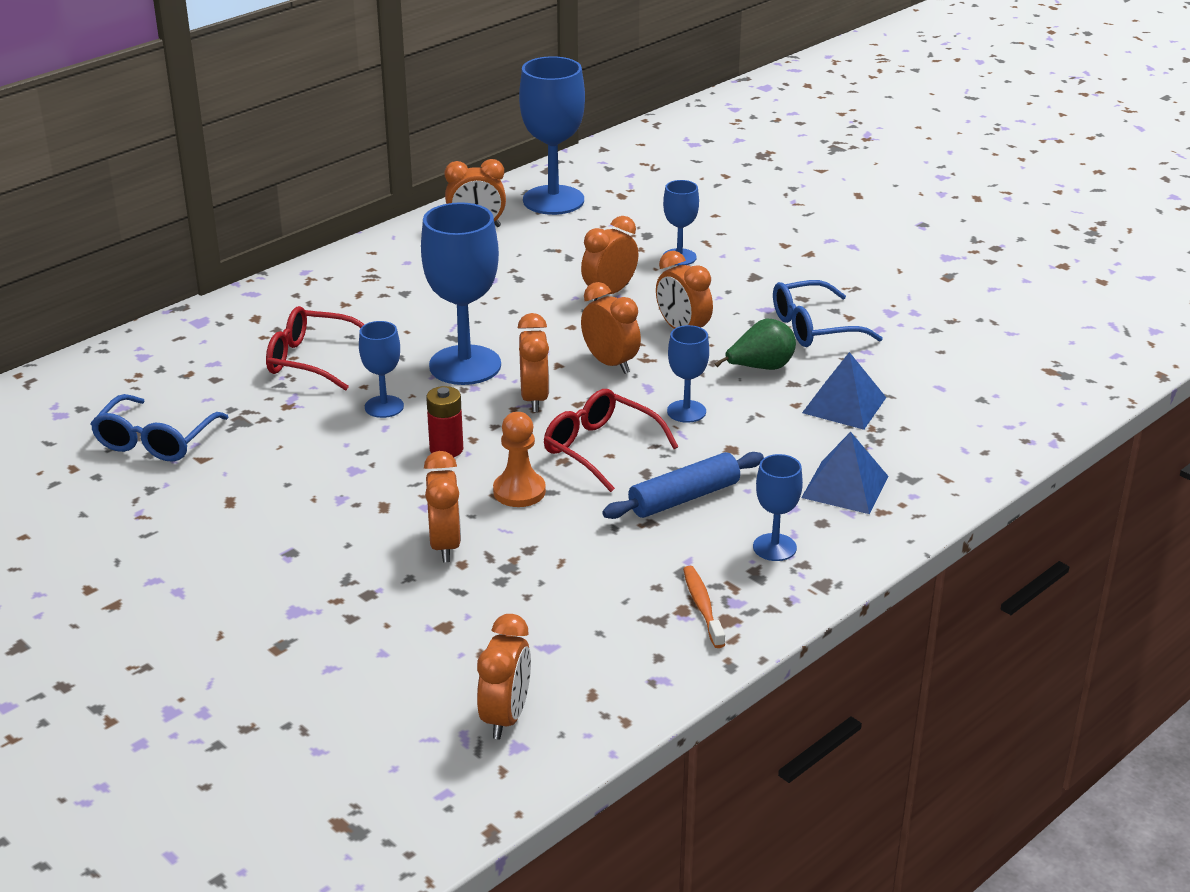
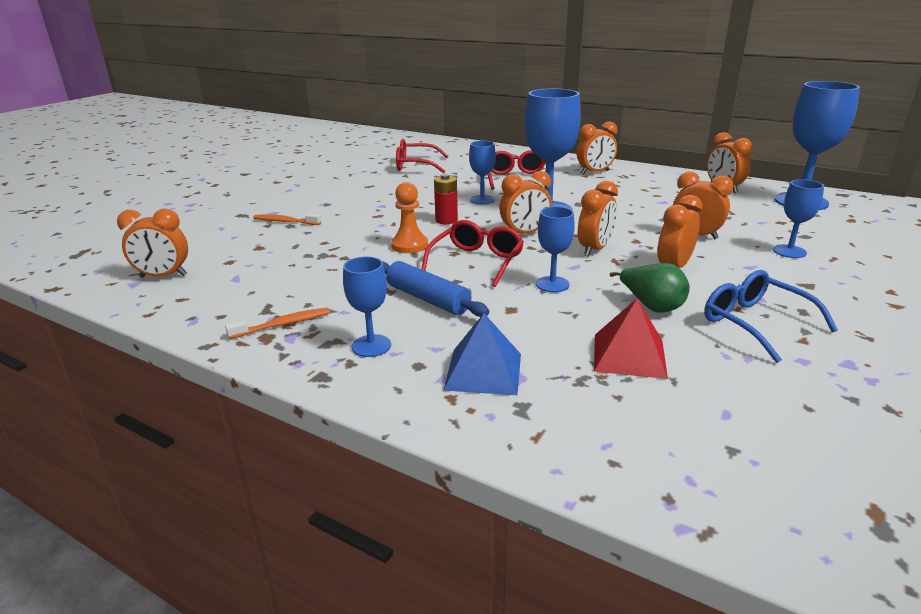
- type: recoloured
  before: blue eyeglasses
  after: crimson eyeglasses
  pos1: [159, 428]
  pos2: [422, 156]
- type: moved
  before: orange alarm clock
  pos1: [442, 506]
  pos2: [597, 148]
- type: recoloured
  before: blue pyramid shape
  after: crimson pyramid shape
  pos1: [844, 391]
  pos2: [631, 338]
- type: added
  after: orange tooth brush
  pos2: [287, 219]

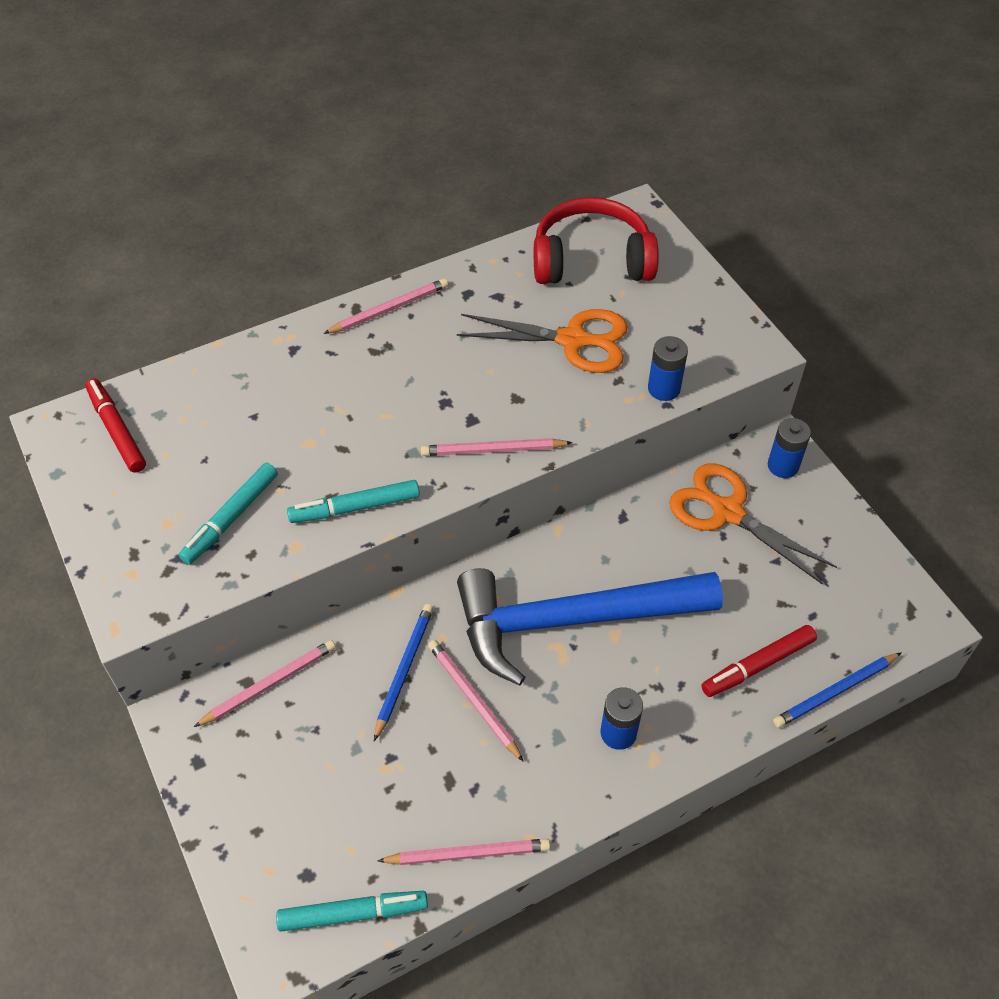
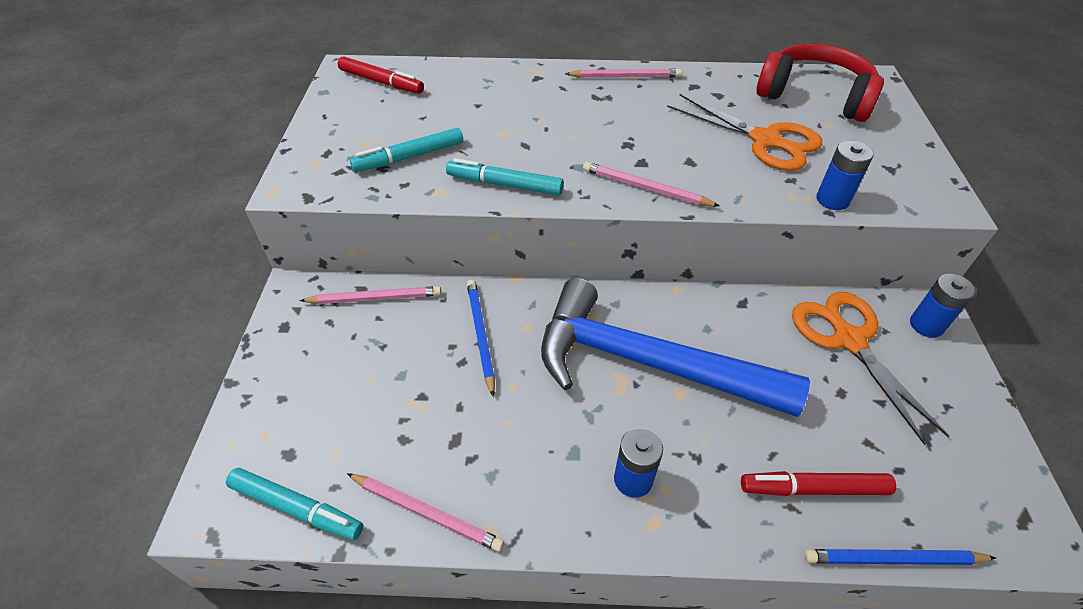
- type: turned
  before: crimson marker
  pos1: [115, 425]
  pos2: [381, 75]
  turn: 120
- type: turned
  before: blue lead pencil
  pos1: [404, 672]
  pos2: [481, 338]
  turn: -60
- type: removed
  before: pink lead pencil
  pos1: [476, 701]

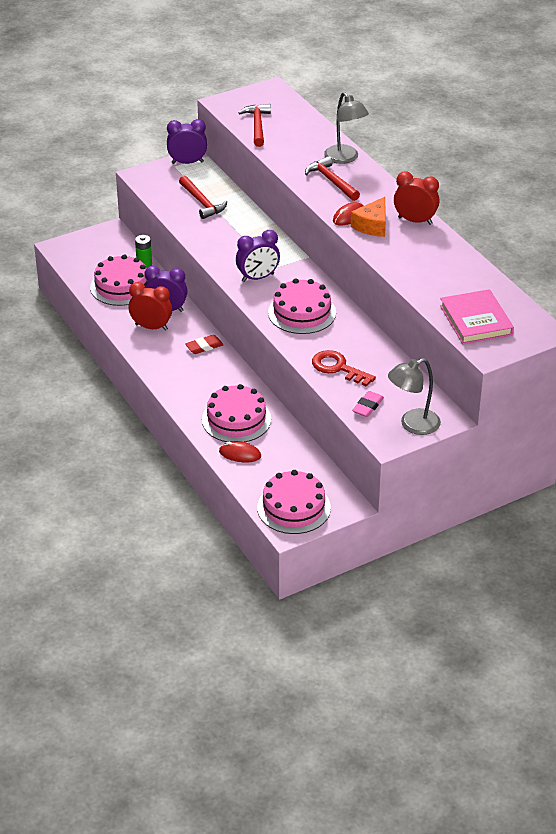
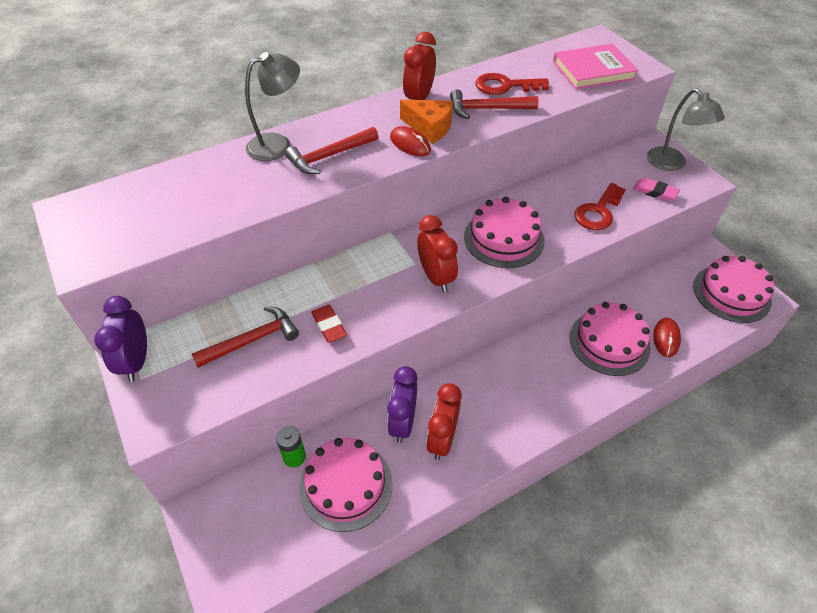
- type: moved
  before: crimson gum eraser
  pos1: [204, 344]
  pos2: [329, 324]
- type: recoloured
  before: violet alarm clock
  after: crimson alarm clock
  pos1: [258, 256]
  pos2: [437, 253]
- type: moved
  before: crimson carpenter's hammer
  pos1: [254, 125]
  pos2: [494, 104]
- type: added
  after: crimson key
  pos2: [512, 84]

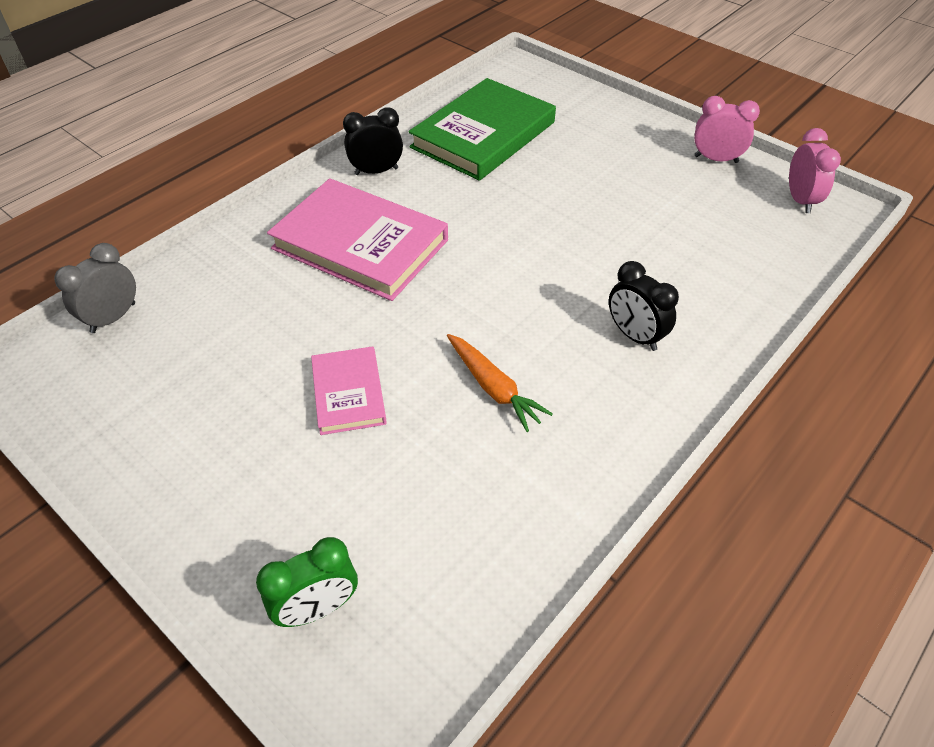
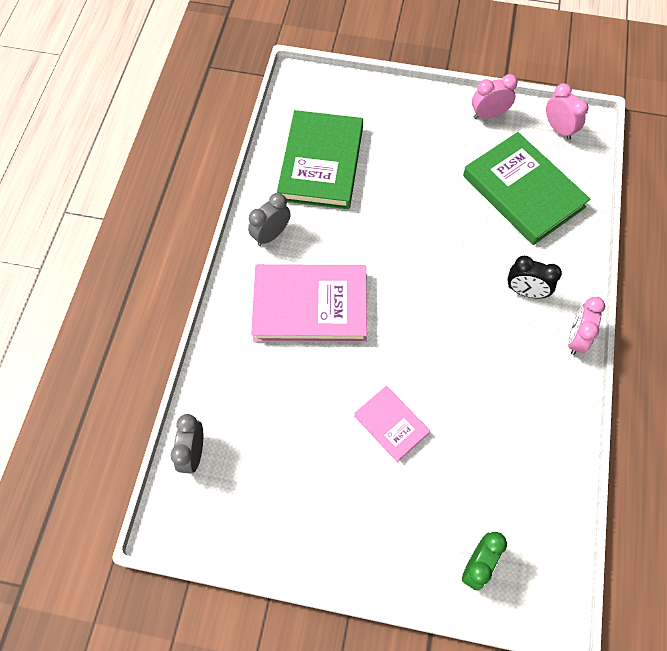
- type: recoloured
  before: black alarm clock
  after: gray alarm clock
  pos1: [373, 141]
  pos2: [269, 219]
- type: removed
  before: orange toy carrot
  pos1: [500, 383]
- type: added
  after: emerald hardcover
  pos2: [527, 188]
- type: added
  after: pink alarm clock
  pos2: [586, 326]

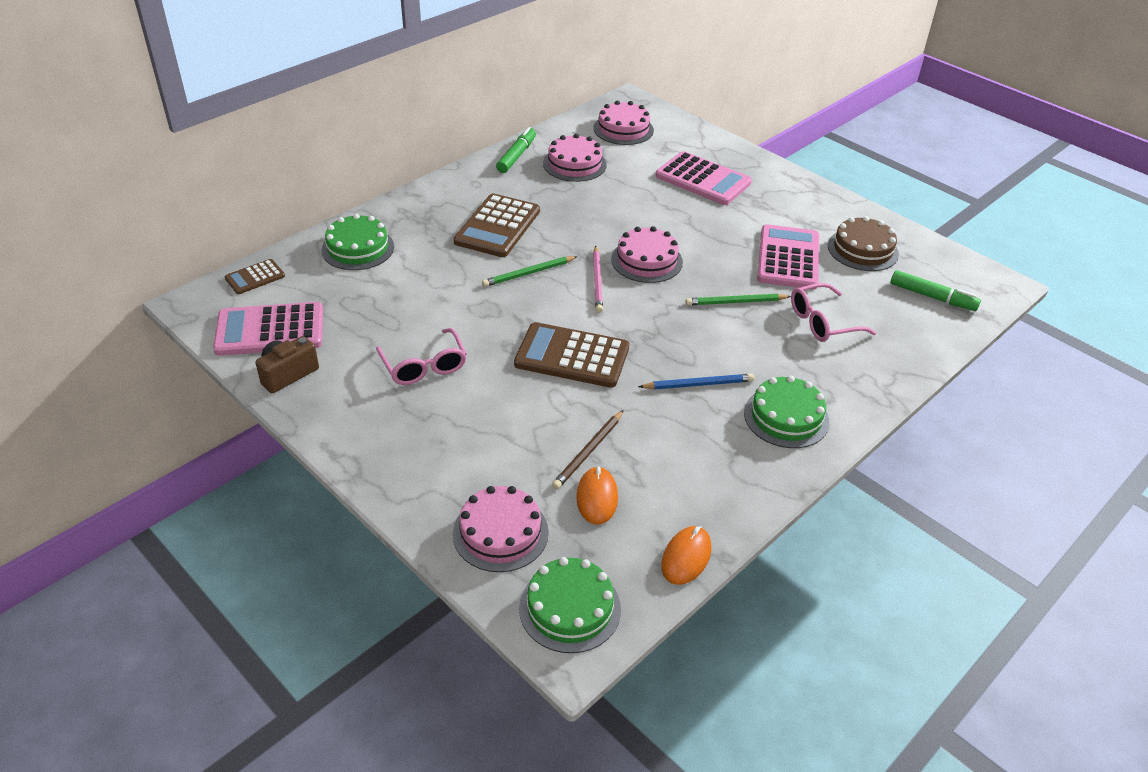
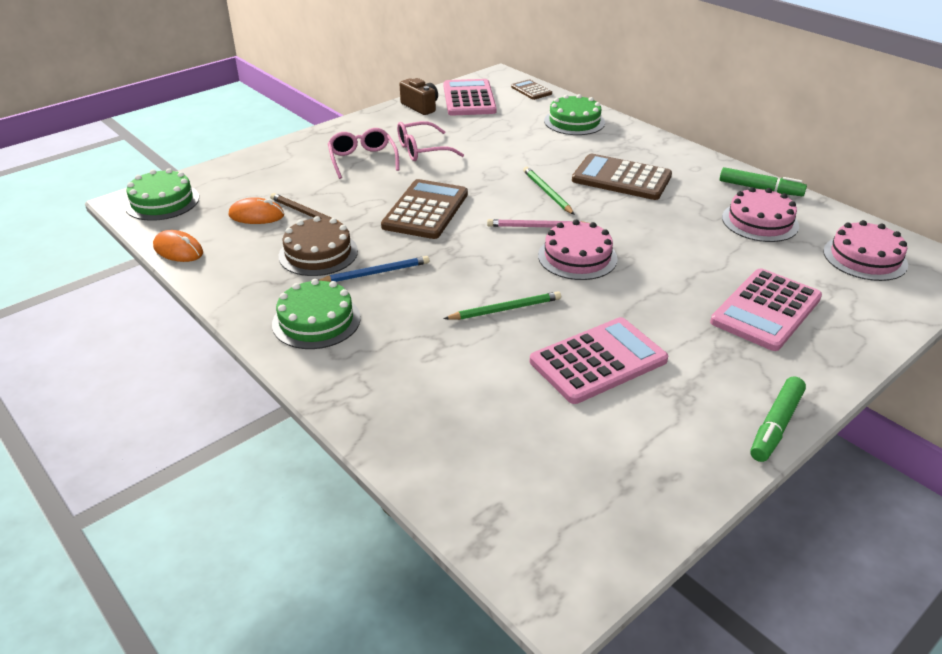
- type: removed
  before: pink gateau
  pos1: [501, 529]
- type: turned
  before: blue lead pencil
  pos1: [696, 382]
  pos2: [374, 269]
  turn: -105
- type: turned
  before: emerald lead pencil
  pos1: [738, 299]
  pos2: [502, 305]
  turn: 75
- type: turned
  before: pink pocket calculator
  pos1: [788, 257]
  pos2: [599, 360]
  turn: -45
- type: moved
  before: pink eyeglasses
  pos1: [833, 312]
  pos2: [363, 153]
- type: moved
  before: dark brown gateau
  pos1: [863, 243]
  pos2: [318, 246]
- type: moved
  before: emerald marker
  pos1: [935, 290]
  pos2: [778, 419]

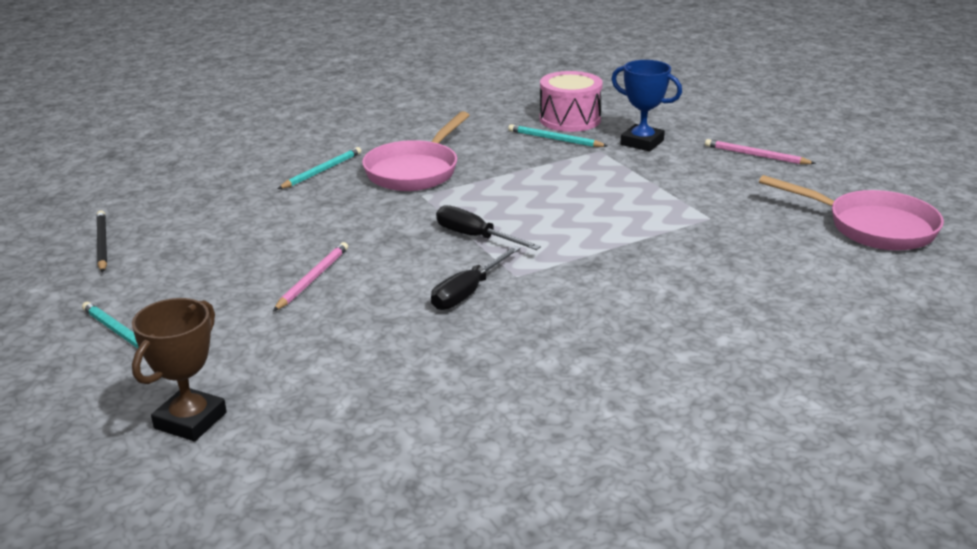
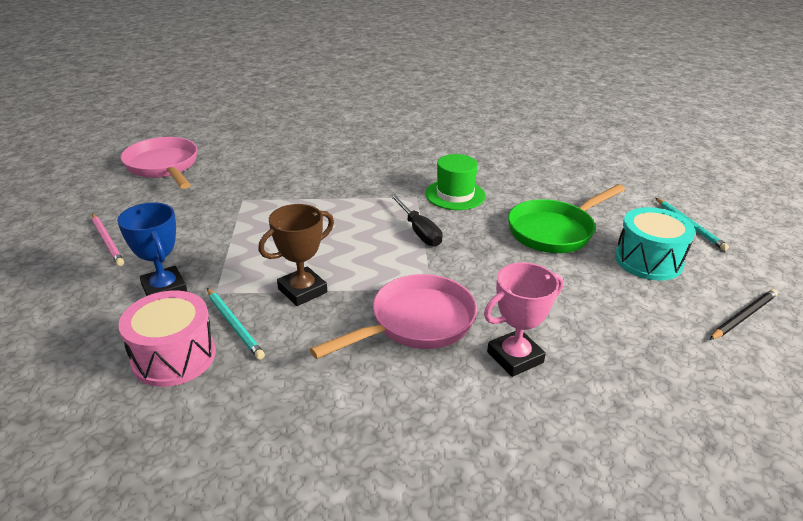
- type: turned
  before: black lead pencil
  pos1: [102, 241]
  pos2: [744, 314]
  turn: -135
- type: moved
  before: dark brown prize cup
  pos1: [179, 369]
  pos2: [296, 255]
- type: replaced
  before: pink lead pencil
  after: emerald frying pan
  pos1: [310, 276]
  pos2: [566, 218]
- type: replaced
  before: turquoise lead pencil
  after: pink prize cup
  pos1: [319, 168]
  pos2: [523, 319]
- type: replaced
  before: black flat screwdriver
  after: emerald hat
  pos1: [476, 278]
  pos2: [455, 182]
- type: added
  after: turquoise snare drum
  pos2: [655, 244]

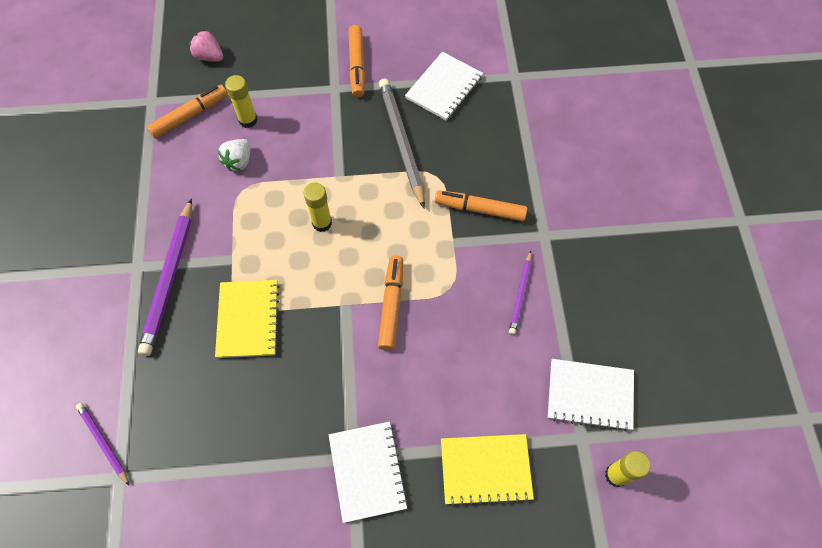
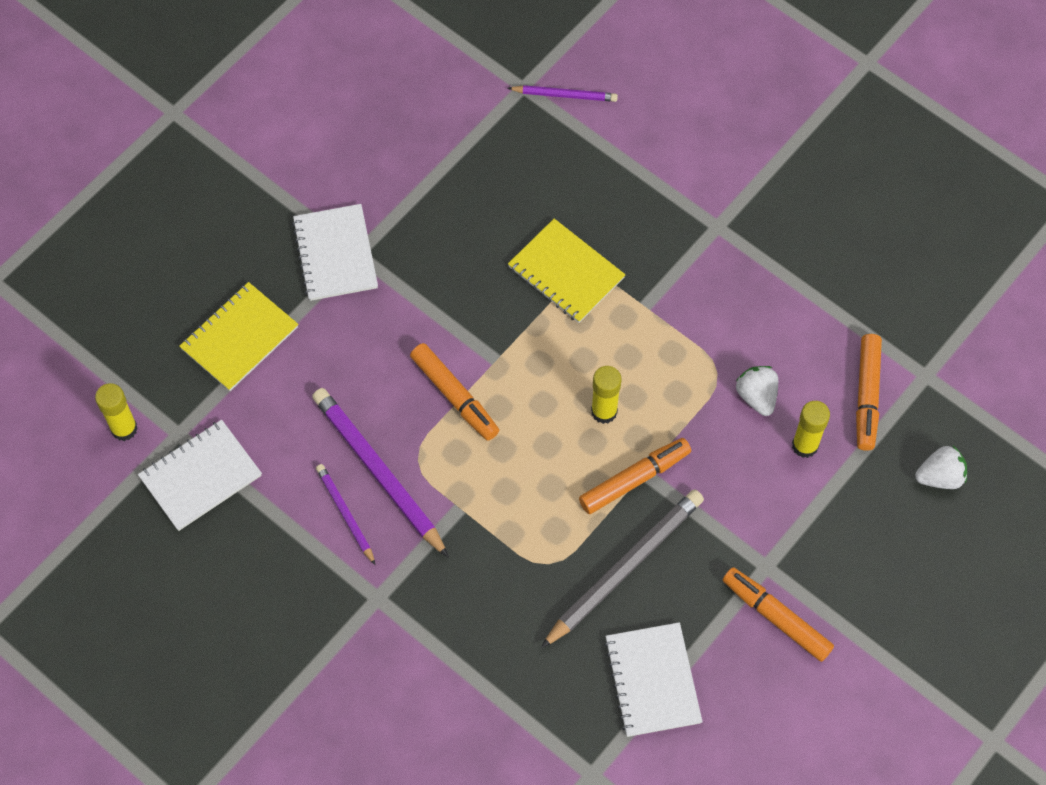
- type: moved
  before: violet lead pencil
  pos1: [165, 277]
  pos2: [380, 473]
- type: recoloured
  before: pink berry
  after: pure white berry
  pos1: [206, 46]
  pos2: [941, 467]
- type: turned
  before: pure white exercise book
  pos1: [368, 472]
  pos2: [335, 252]
  turn: 45
- type: turned
  before: gray lead pencil
  pos1: [402, 143]
  pos2: [622, 568]
  turn: -75
- type: moved
  before: orange marker
  pos1: [481, 206]
  pos2: [635, 476]

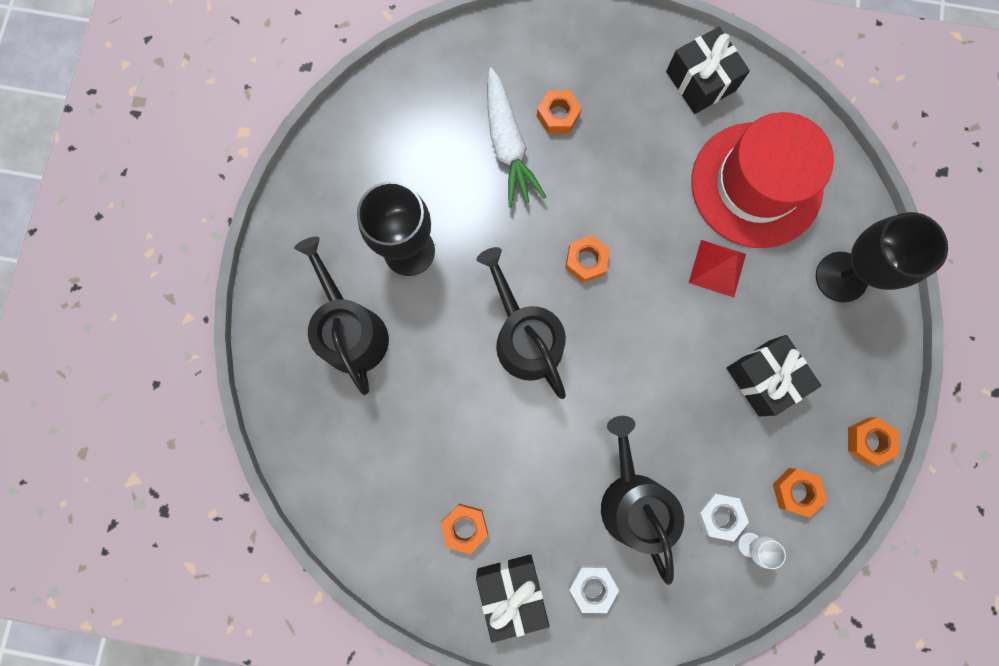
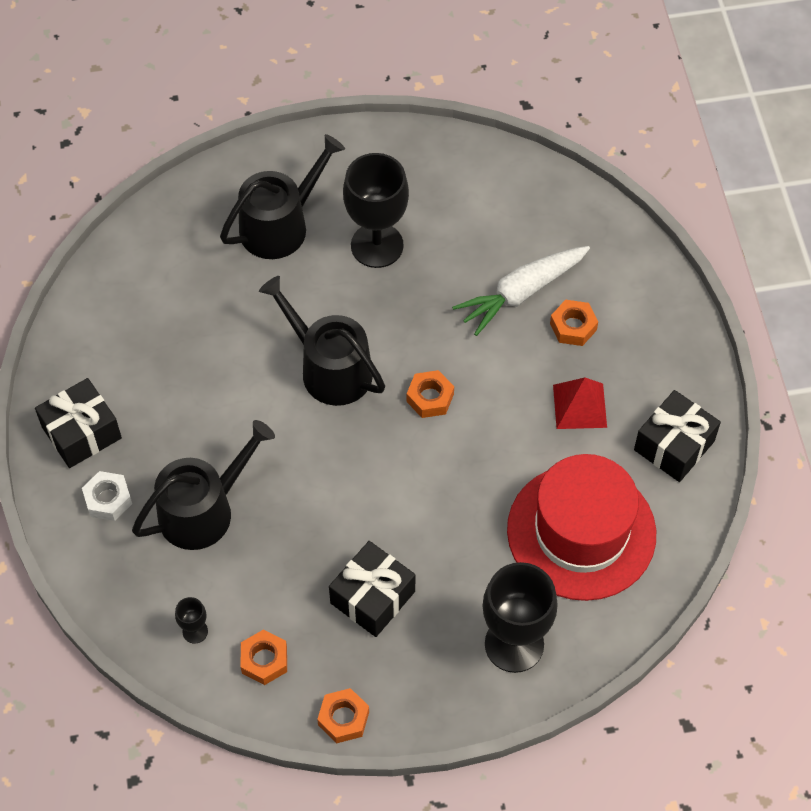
- type: removed
  before: orange nut
  pos1: [464, 529]
- type: turned
  before: black watering pot
  pos1: [521, 323]
  pos2: [322, 341]
  turn: -90
- type: moved
  before: crimson pyramid shape
  pos1: [717, 268]
  pos2: [580, 403]
- type: removed
  before: pure white nut
  pos1: [722, 516]
- type: recoloured
  before: pure white chalice
  after: black chalice
  pos1: [762, 551]
  pos2: [191, 620]

